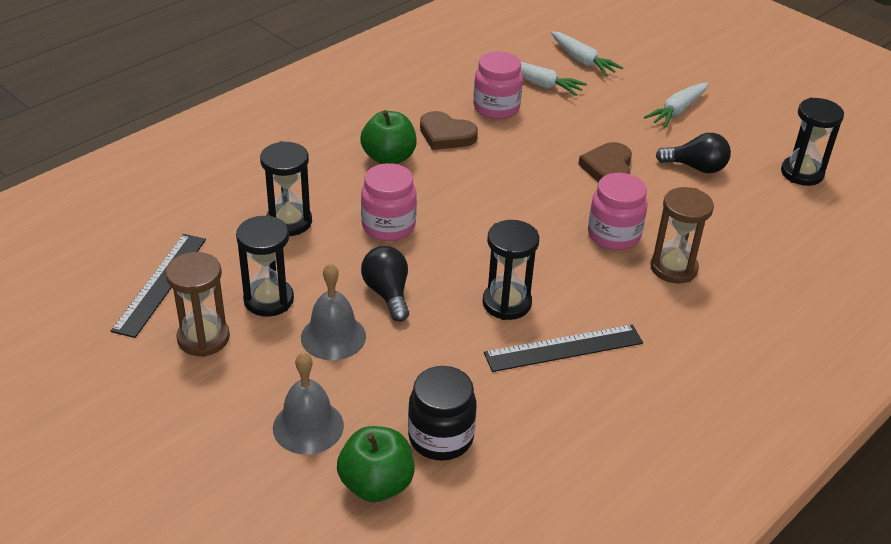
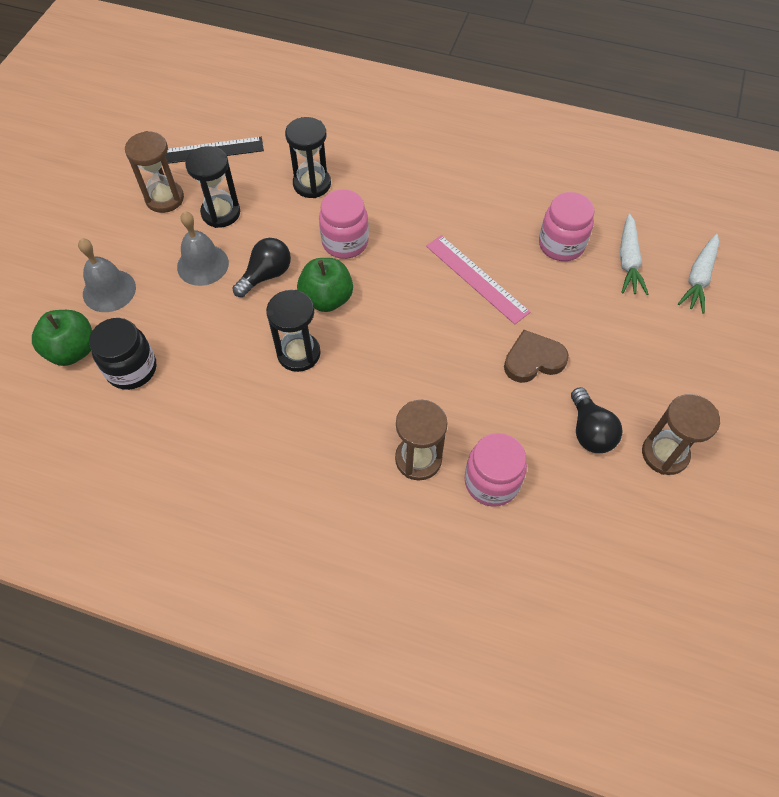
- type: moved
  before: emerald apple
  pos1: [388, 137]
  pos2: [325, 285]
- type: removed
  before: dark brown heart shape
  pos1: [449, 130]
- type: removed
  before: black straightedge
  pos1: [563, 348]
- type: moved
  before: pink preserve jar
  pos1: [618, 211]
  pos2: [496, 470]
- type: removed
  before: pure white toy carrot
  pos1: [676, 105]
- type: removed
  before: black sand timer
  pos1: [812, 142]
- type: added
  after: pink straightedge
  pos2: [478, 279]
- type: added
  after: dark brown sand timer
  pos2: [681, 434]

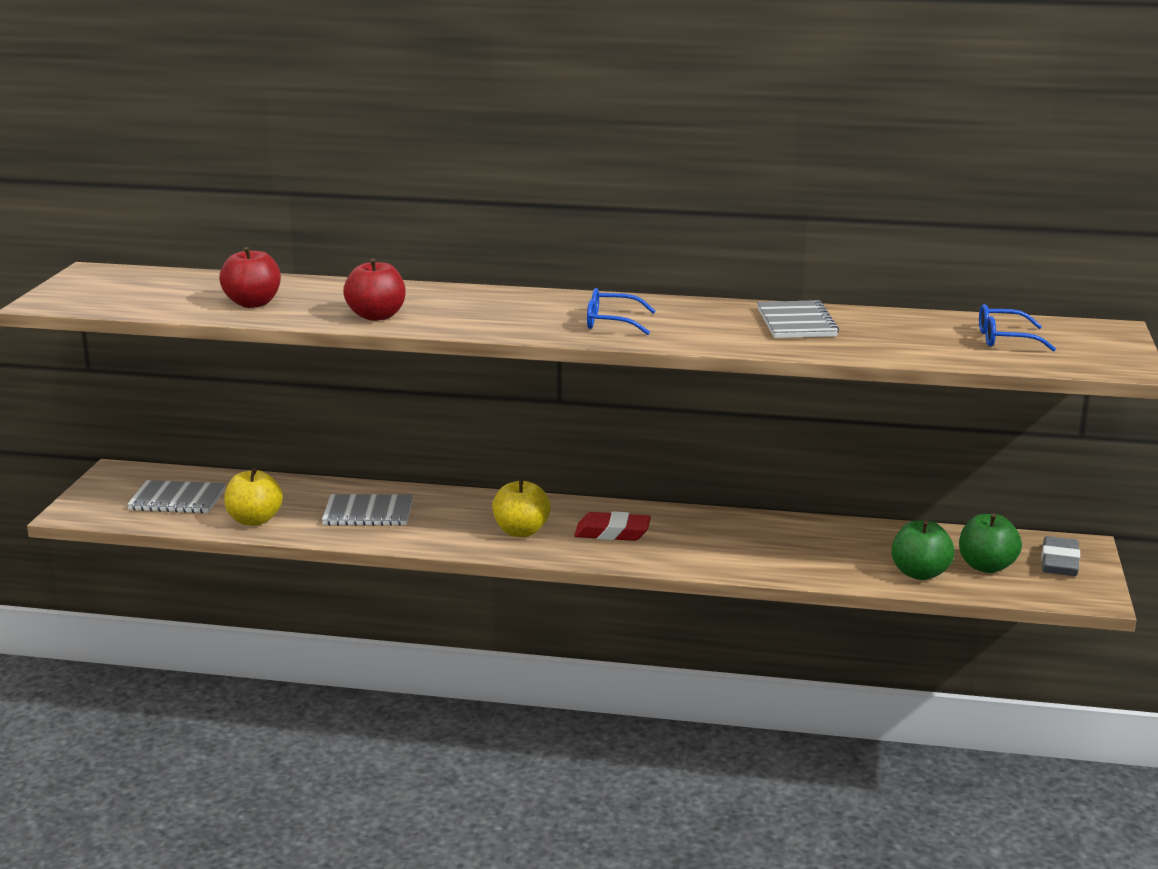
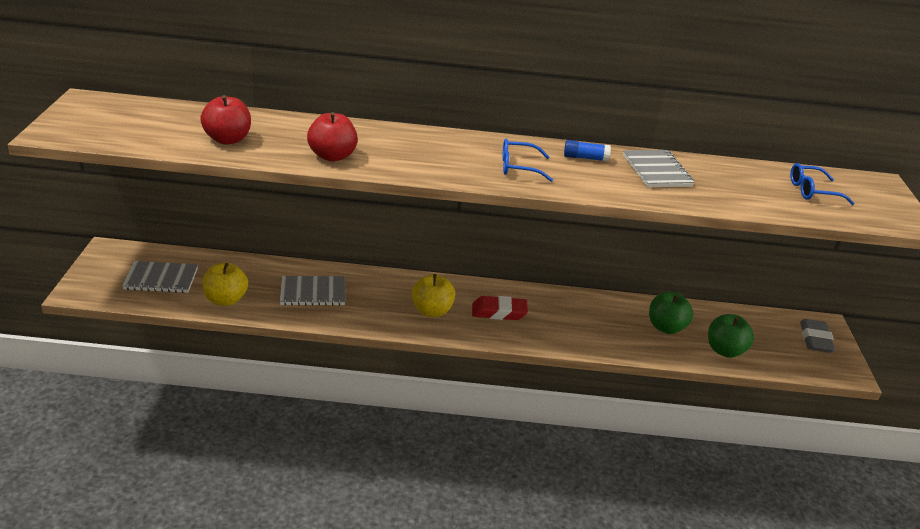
- type: moved
  before: emerald apple
  pos1: [990, 543]
  pos2: [671, 313]
- type: added
  after: blue glue
  pos2: [587, 151]

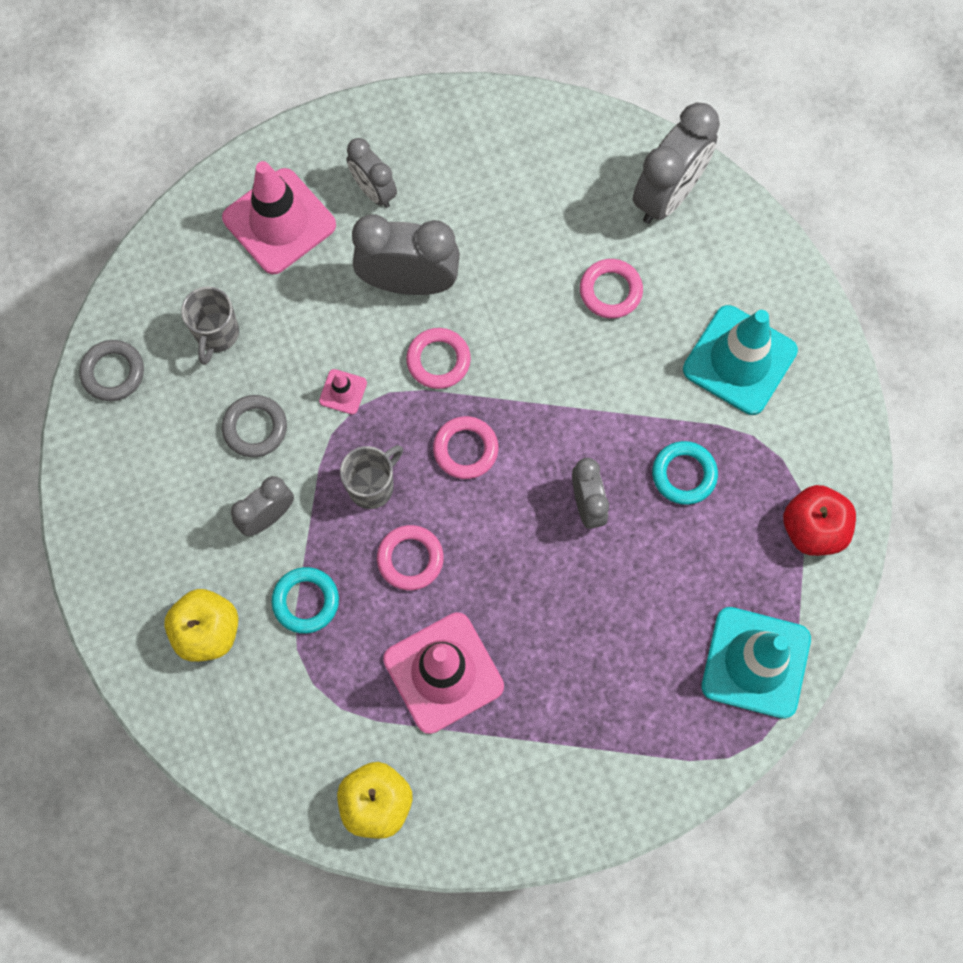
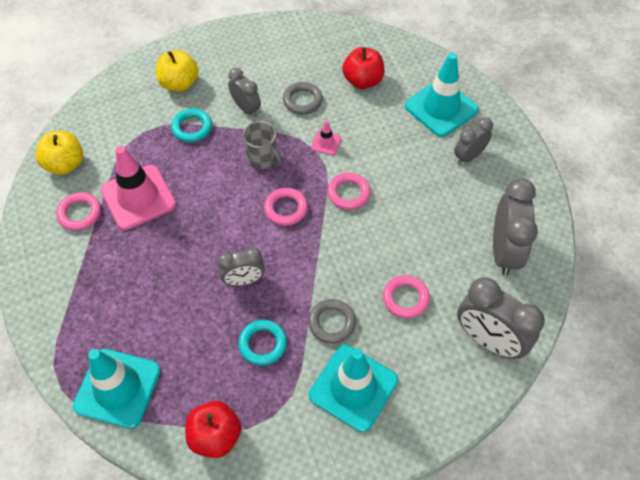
- type: moved
  before: gray ring
  pos1: [111, 370]
  pos2: [332, 321]
- type: replaced
  before: gray mug
  after: crimson apple
  pos1: [210, 325]
  pos2: [363, 68]
- type: recoloured
  before: pink road cone
  after: turquoise road cone
  pos1: [279, 217]
  pos2: [442, 94]
- type: moved
  before: gray alarm clock
  pos1: [406, 254]
  pos2: [515, 227]
- type: moved
  before: pink ring
  pos1: [410, 557]
  pos2: [78, 211]

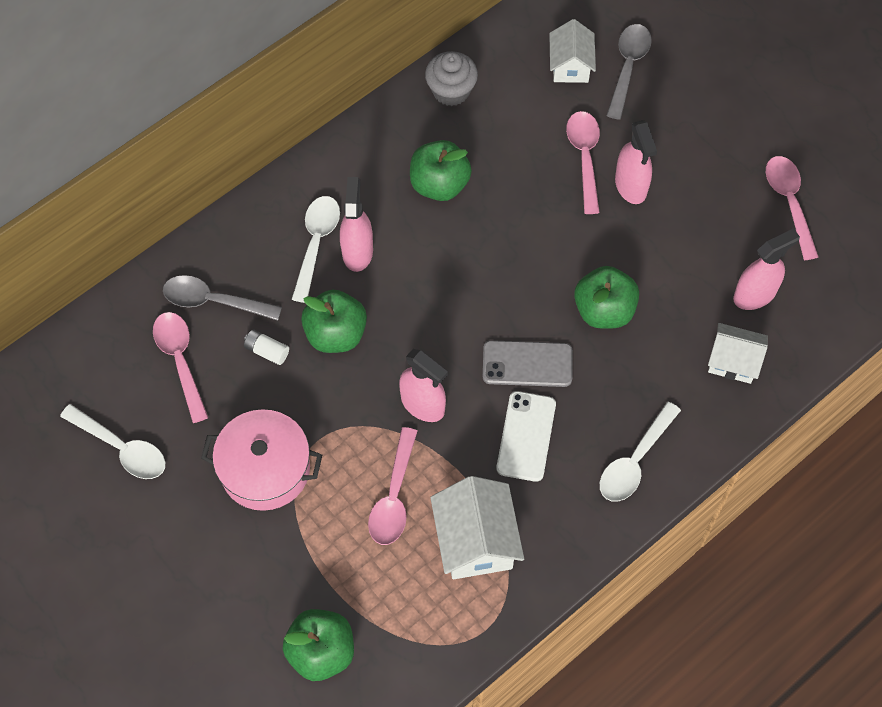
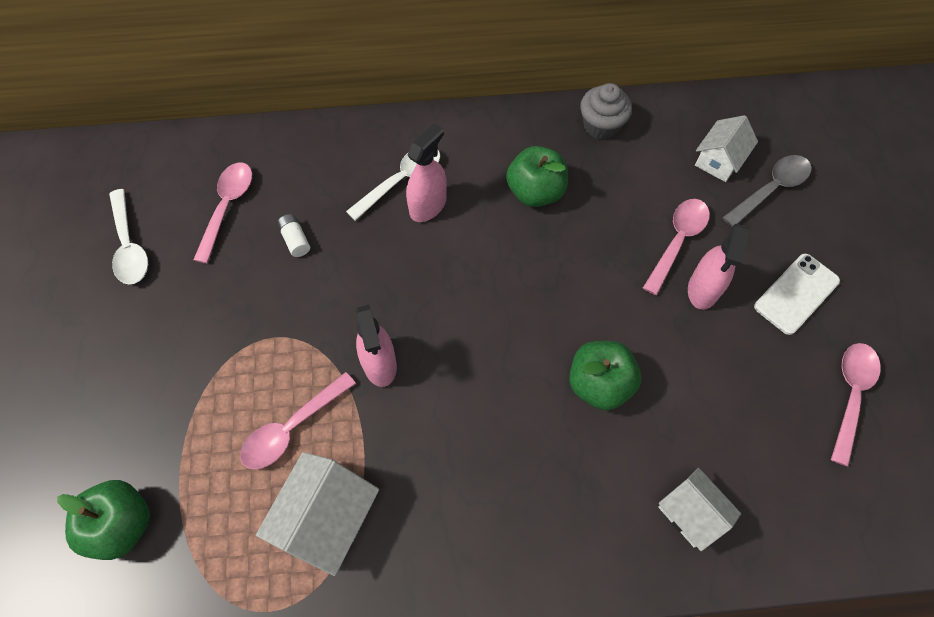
- type: removed
  before: gray teaspoon
  pos1: [222, 298]
- type: removed
  before: pink pot
  pos1: [261, 460]
- type: removed
  before: emerald apple
  pos1: [334, 321]
- type: removed
  before: gray mobile phone
  pos1: [528, 363]
- type: moved
  before: pure white mobile phone
  pos1: [526, 436]
  pos2: [797, 294]
- type: removed
  before: pure white teaspoon
  pos1: [640, 452]
- type: removed
  before: pink sprayer
  pos1: [766, 269]

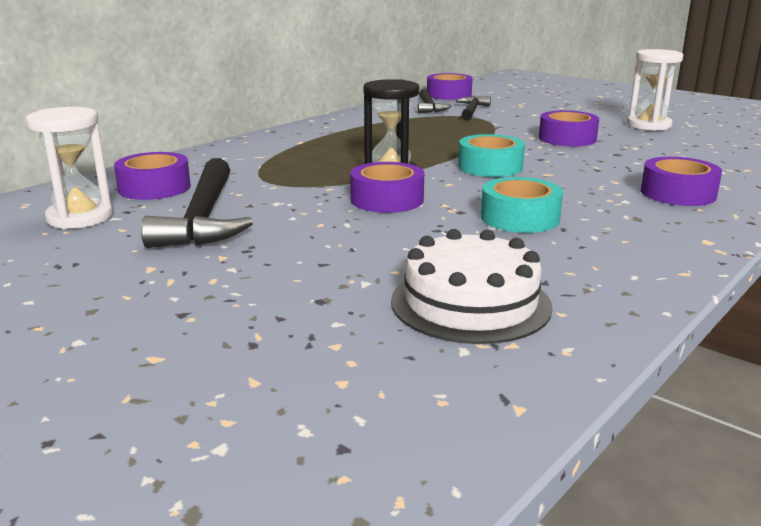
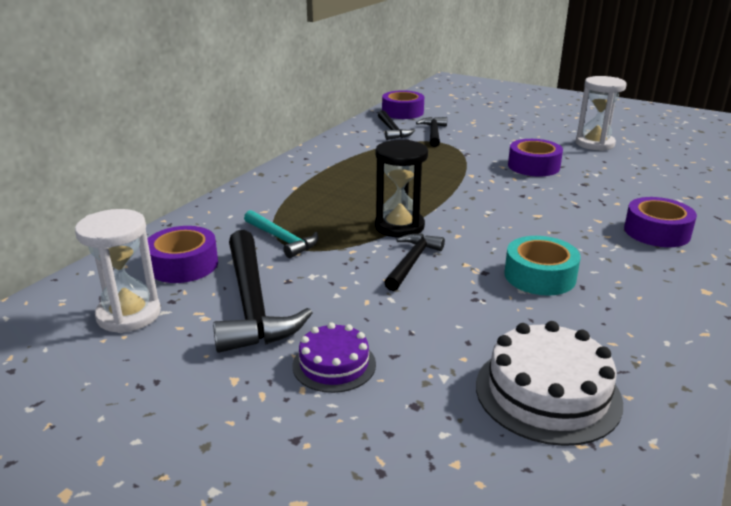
- type: replaced
  before: violet roll of tape
  after: black carpenter's hammer
  pos1: [387, 187]
  pos2: [414, 262]
- type: removed
  before: turquoise roll of tape
  pos1: [491, 155]
- type: added
  after: turquoise carpenter's hammer
  pos2: [281, 234]
- type: added
  after: violet gateau
  pos2: [334, 357]

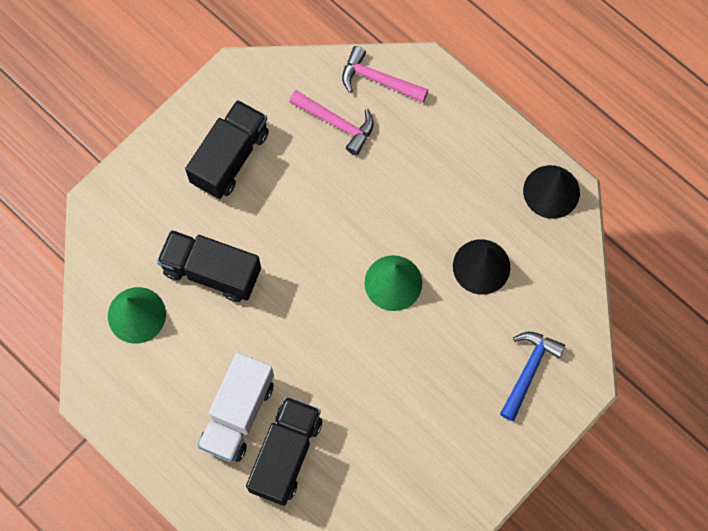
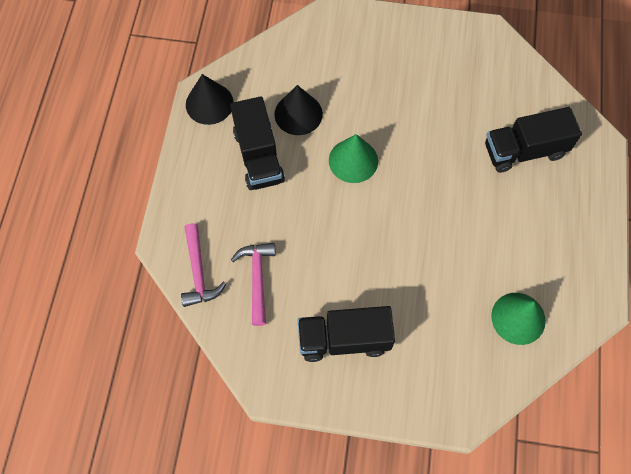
- type: moved
  before: black truck
  pos1: [209, 266]
  pos2: [257, 143]
- type: removed
  before: pure white truck
  pos1: [236, 407]
- type: removed
  before: blue carpenter's hammer
  pos1: [532, 376]

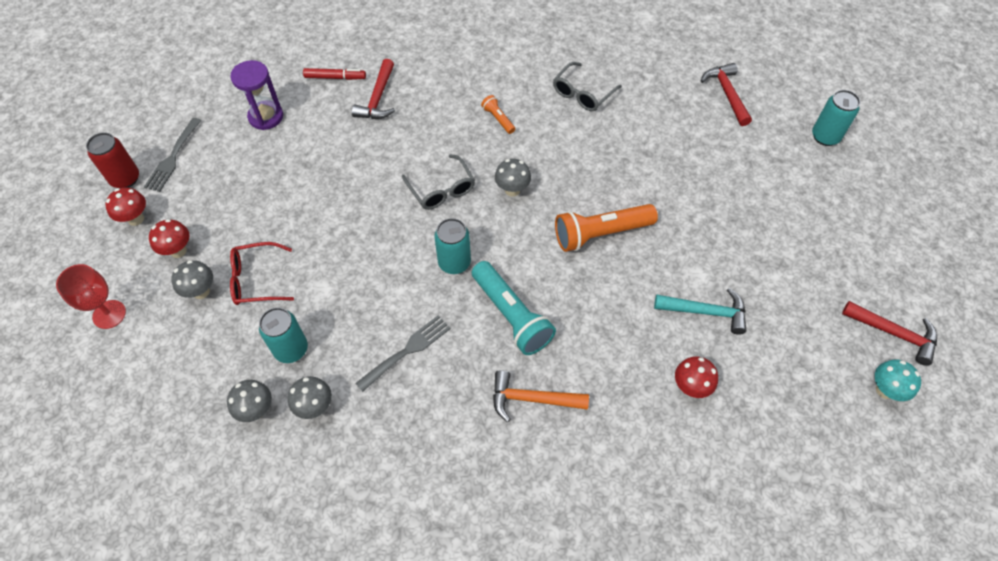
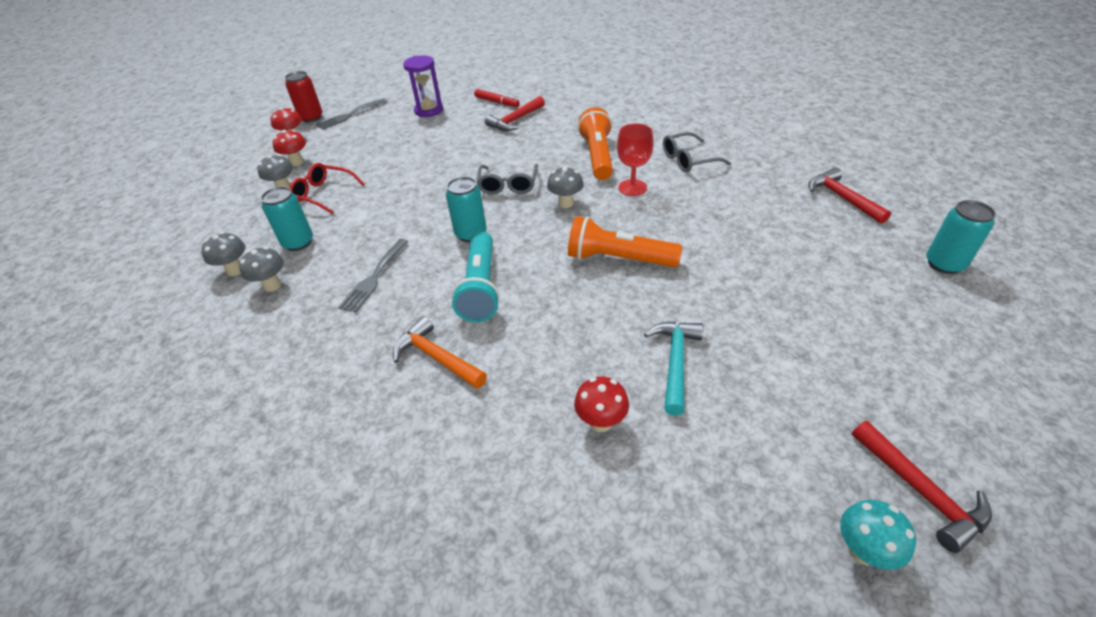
- type: moved
  before: crimson chalice
  pos1: [91, 296]
  pos2: [635, 160]
- type: turned
  before: gray fork
  pos1: [403, 353]
  pos2: [373, 276]
  turn: 120
- type: resized
  before: orange flashlight
  pos1: [498, 114]
  pos2: [595, 143]
  scale: 2.09
- type: turned
  before: turquoise carpenter's hammer
  pos1: [700, 311]
  pos2: [674, 368]
  turn: -120
- type: turned
  before: crimson carpenter's hammer
  pos1: [726, 94]
  pos2: [849, 195]
  turn: -45

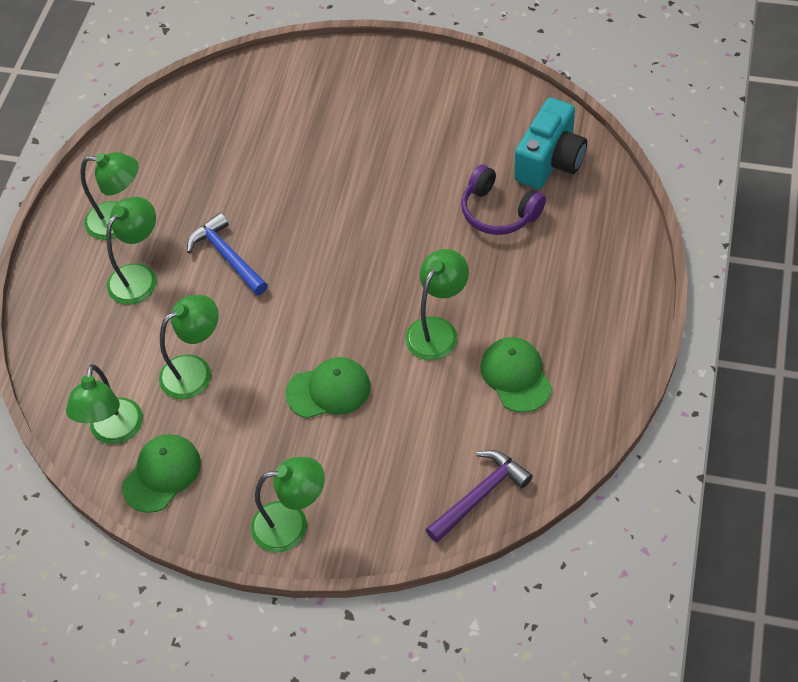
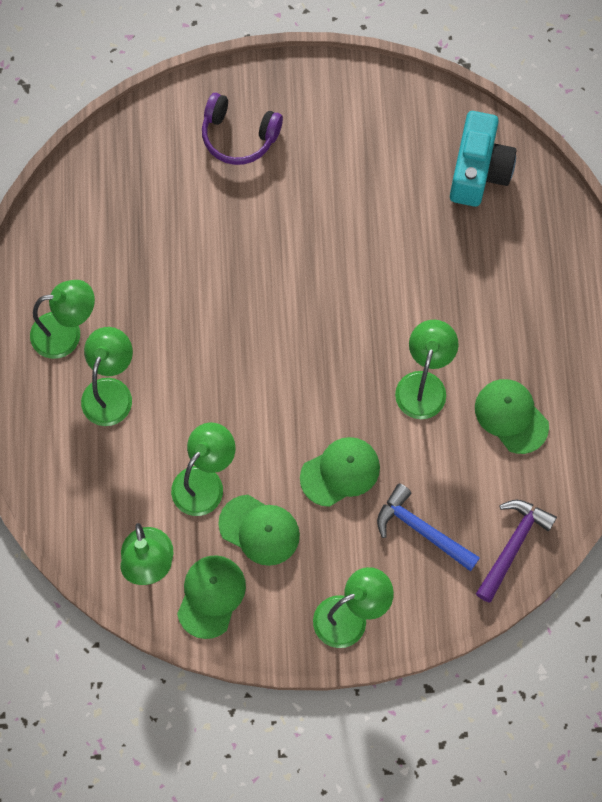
- type: moved
  before: blue carpenter's hammer
  pos1: [227, 253]
  pos2: [428, 527]
- type: moved
  before: violet headset
  pos1: [503, 200]
  pos2: [242, 129]
- type: added
  after: emerald cap
  pos2: [259, 530]

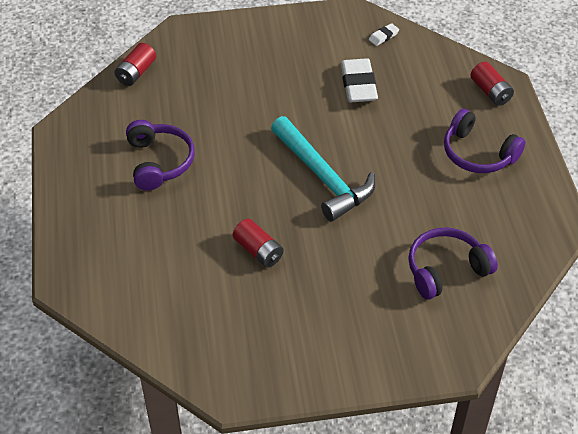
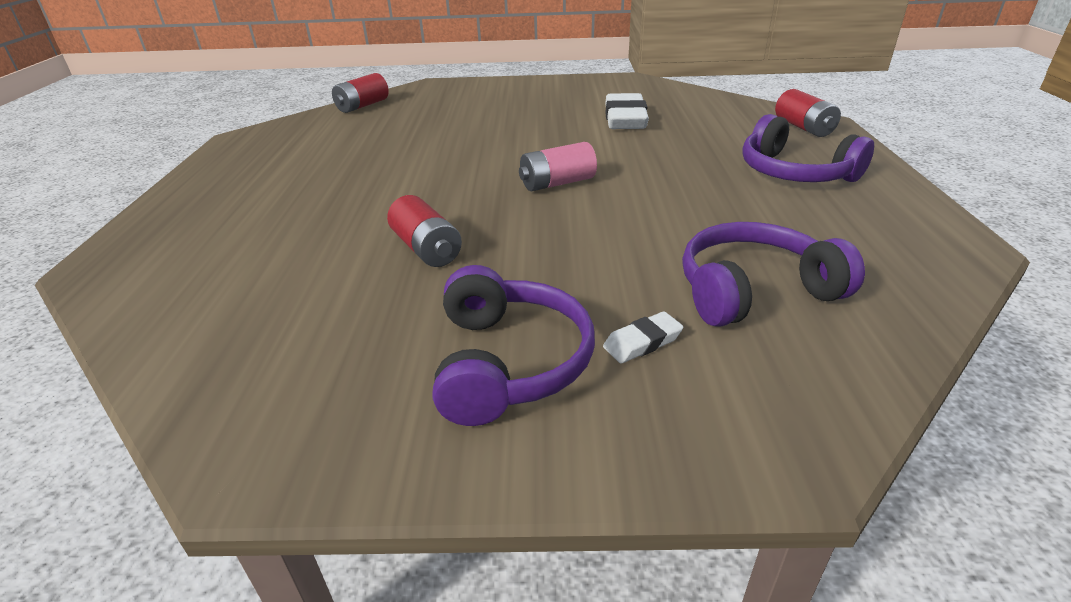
- type: moved
  before: violet headset
  pos1: [160, 155]
  pos2: [514, 345]
- type: replaced
  before: turquoise carpenter's hammer
  after: pink power cell
  pos1: [323, 168]
  pos2: [558, 166]
- type: moved
  before: pure white gum eraser
  pos1: [384, 34]
  pos2: [643, 337]

